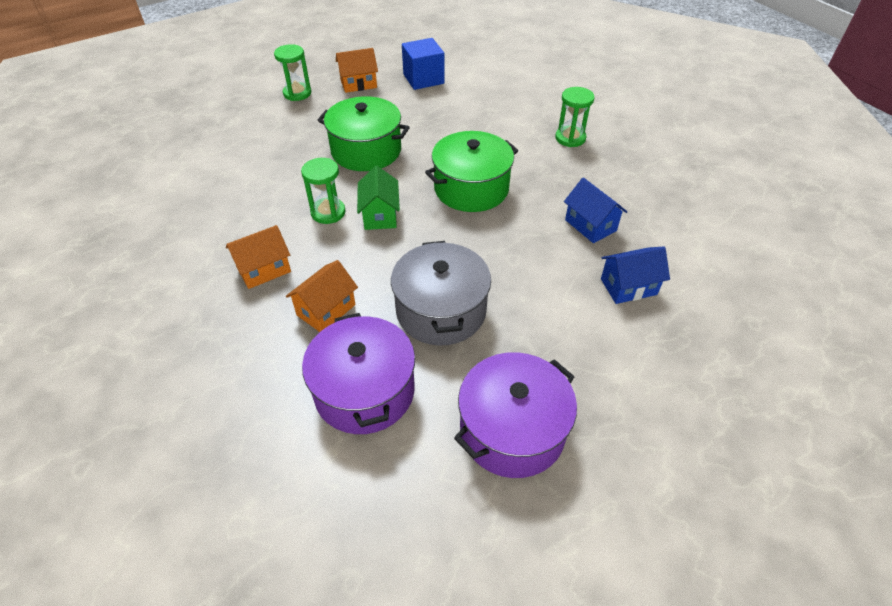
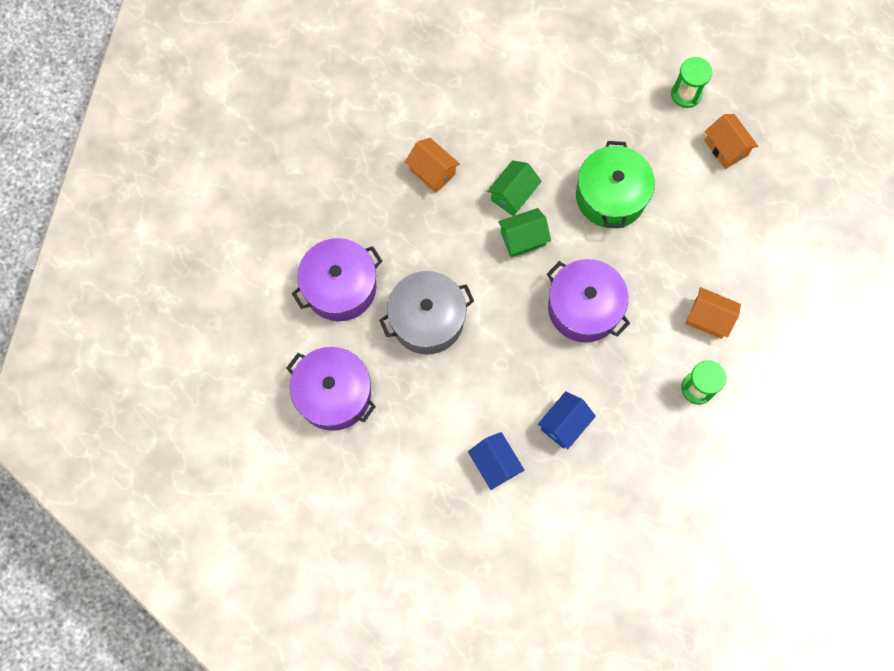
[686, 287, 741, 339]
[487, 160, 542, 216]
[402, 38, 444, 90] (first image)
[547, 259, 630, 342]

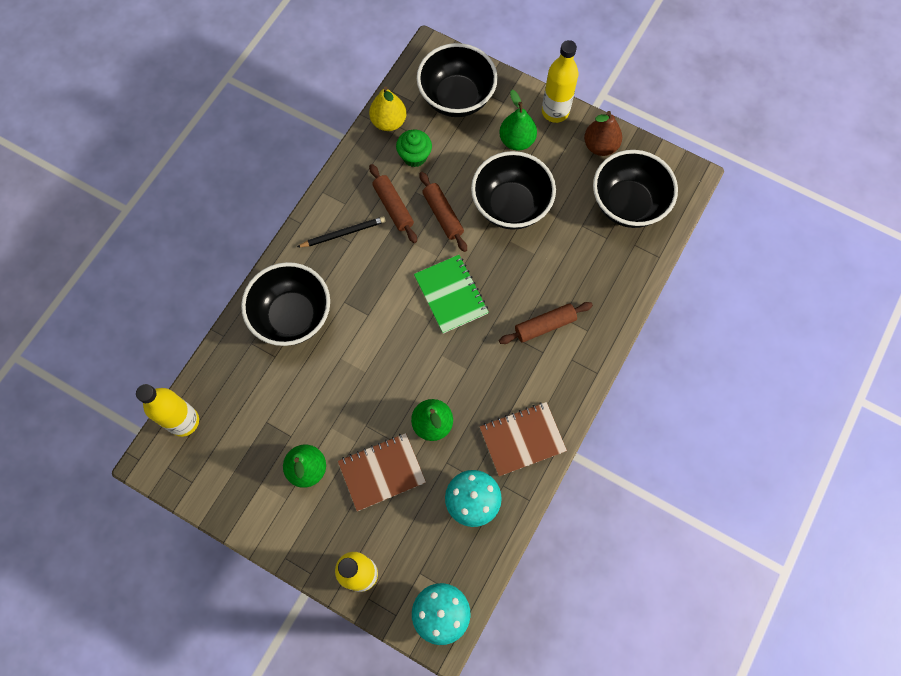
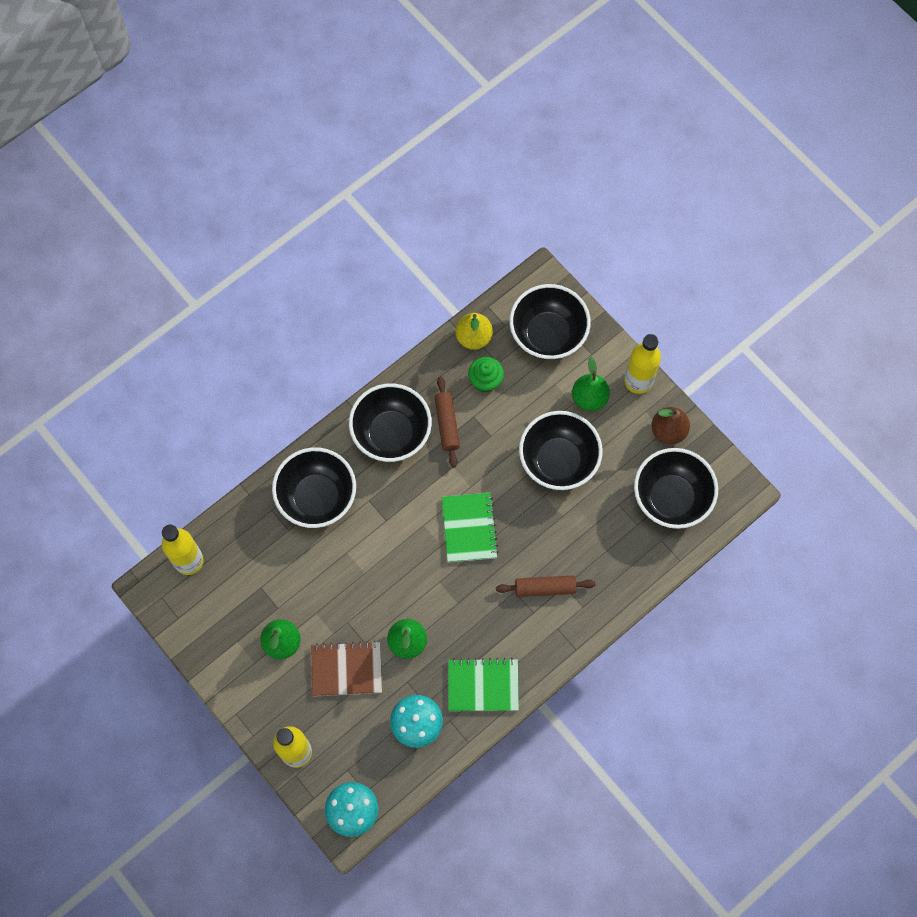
[349, 383, 432, 462]
[419, 172, 467, 252] (first image)
[448, 658, 519, 711]

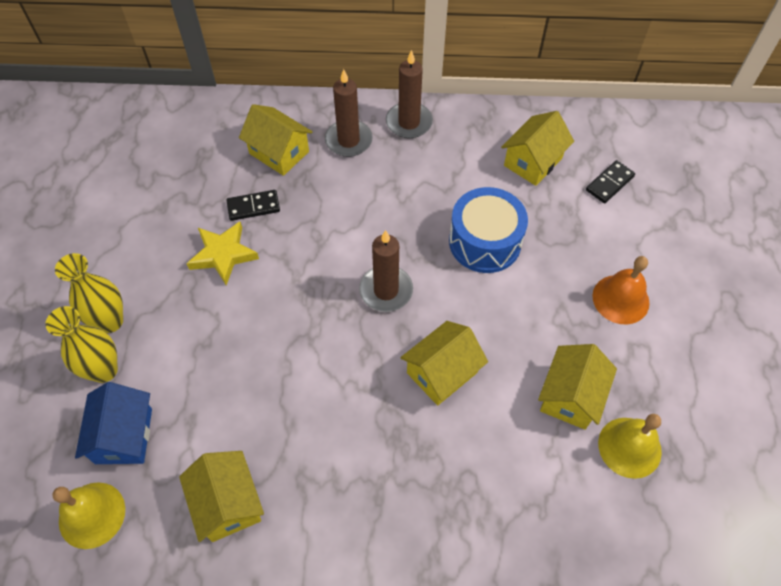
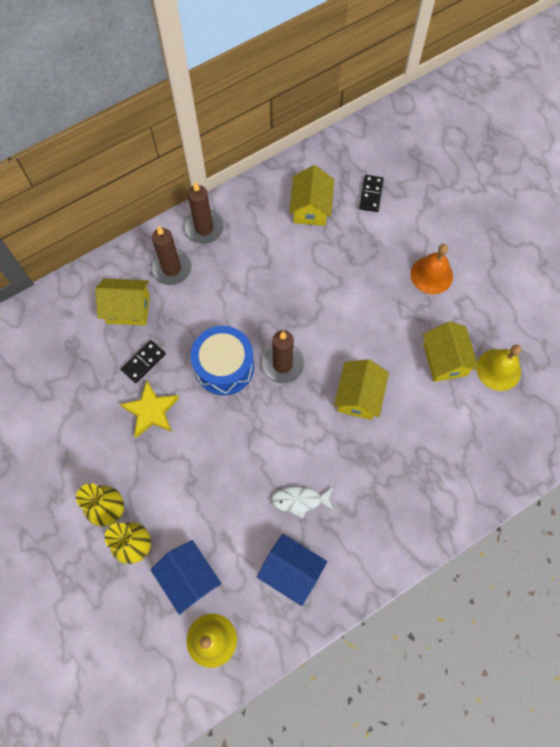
[257, 534, 327, 606]
[191, 326, 254, 395]
[271, 486, 334, 519]

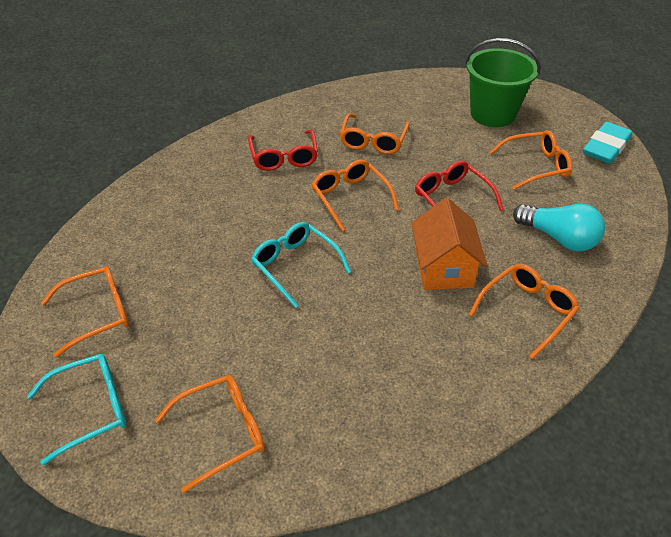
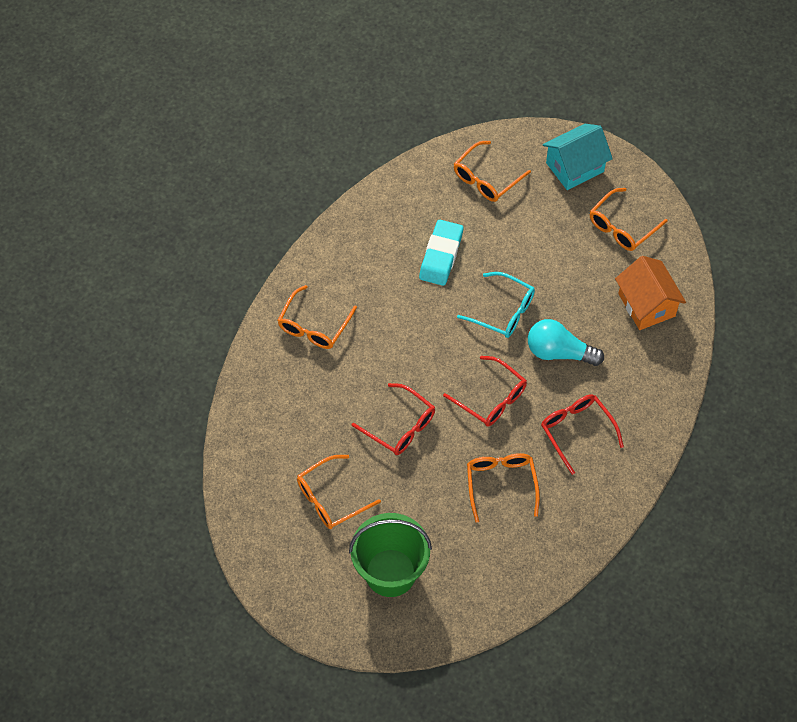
[543, 124, 613, 190]
[443, 356, 527, 427]
[615, 256, 686, 330]
[528, 319, 604, 366]
[419, 220, 463, 286]

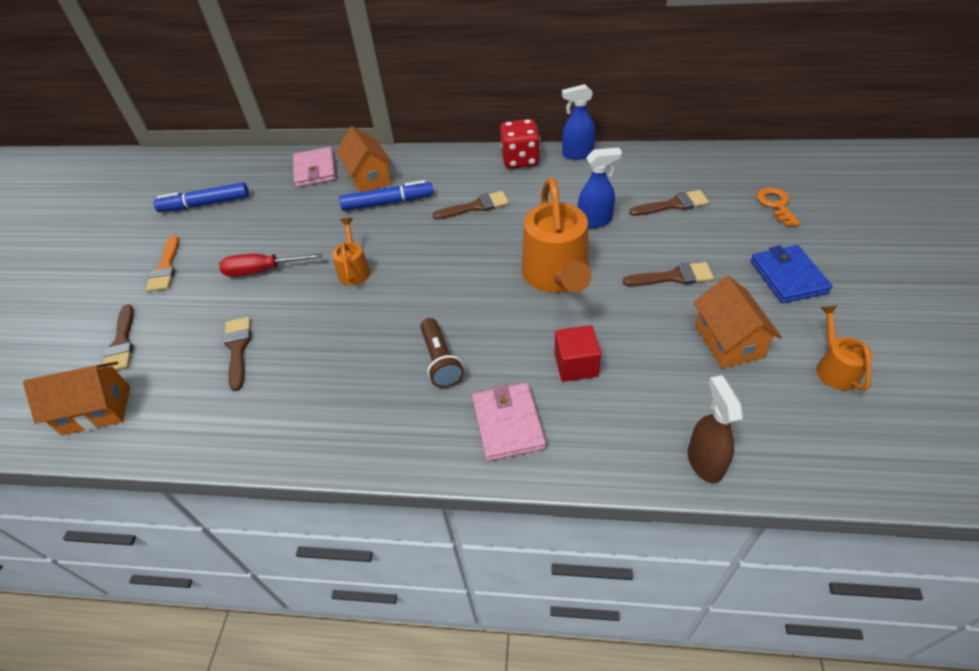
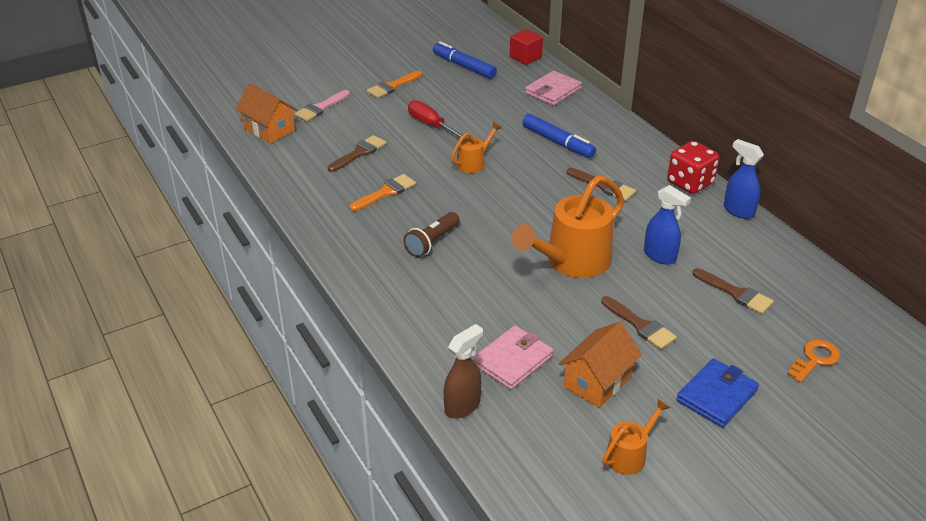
[295, 90, 350, 121]
[336, 126, 392, 192] (first image)
[472, 325, 553, 390]
[510, 29, 543, 65]
[350, 174, 416, 211]

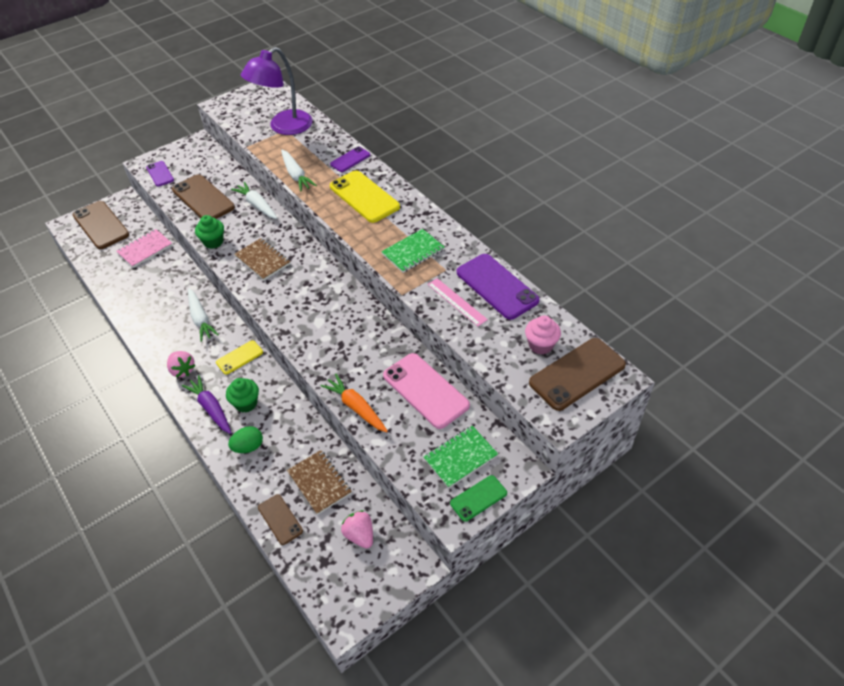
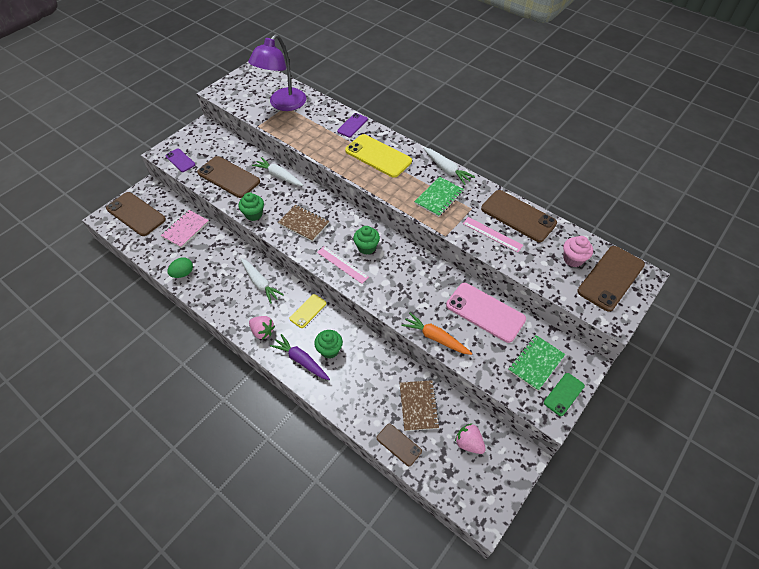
[167, 257, 193, 278]
[423, 147, 475, 185]
[400, 380, 440, 431]
[481, 190, 557, 242]
[317, 246, 369, 284]
[353, 226, 380, 255]

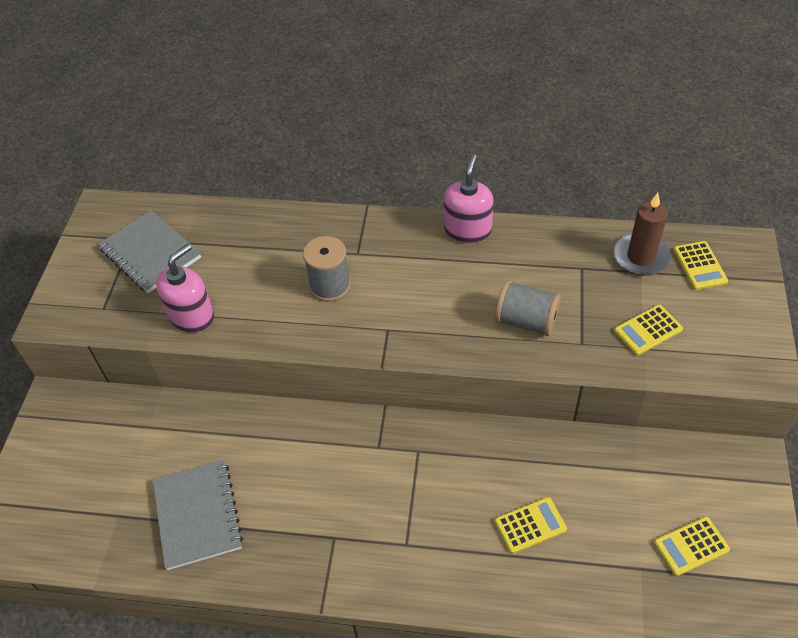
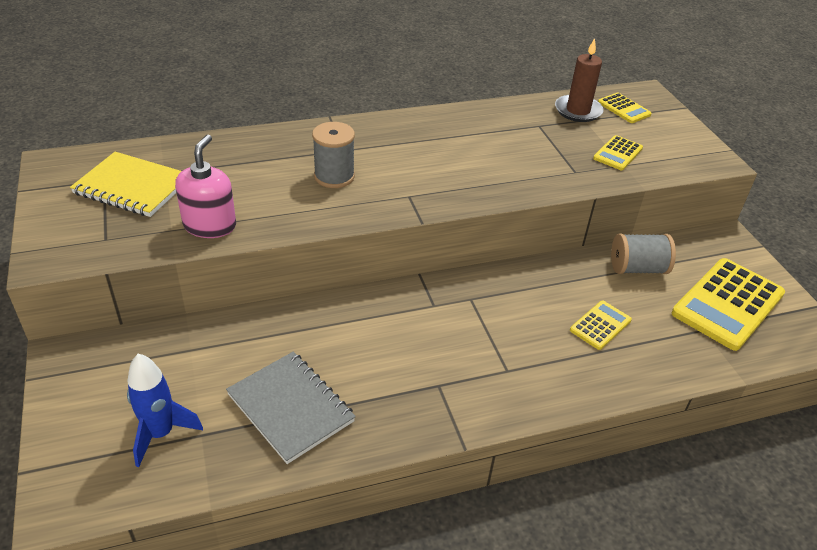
[70, 152, 181, 217]
[444, 154, 494, 243] (first image)
[611, 233, 676, 274]
[671, 258, 785, 351]
[127, 354, 203, 467]

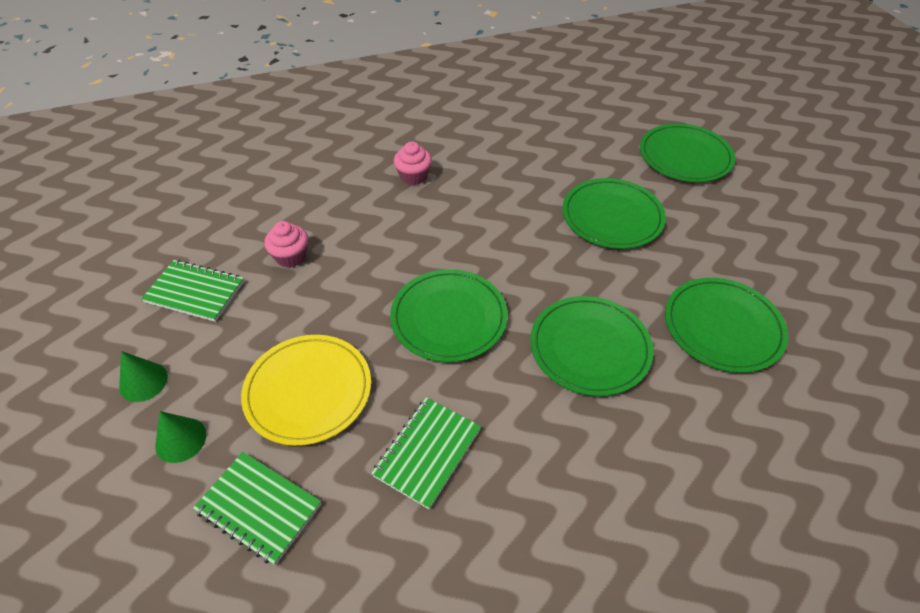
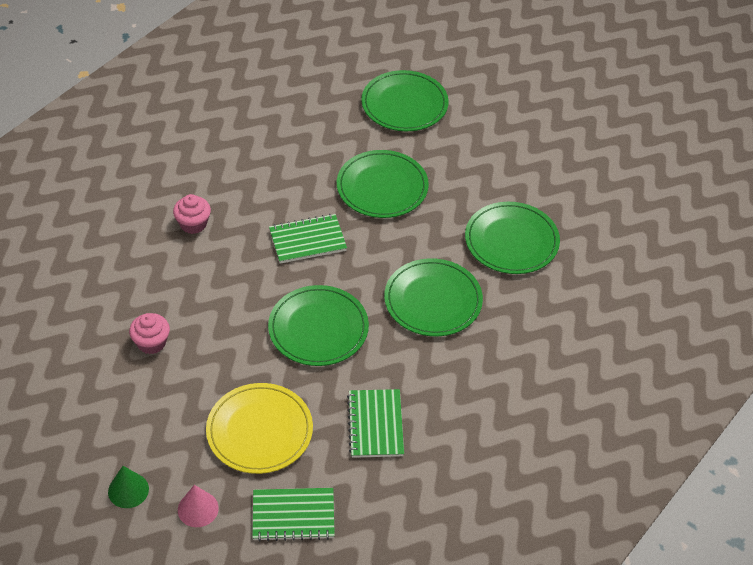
[269, 214, 347, 264]
[178, 485, 219, 527]

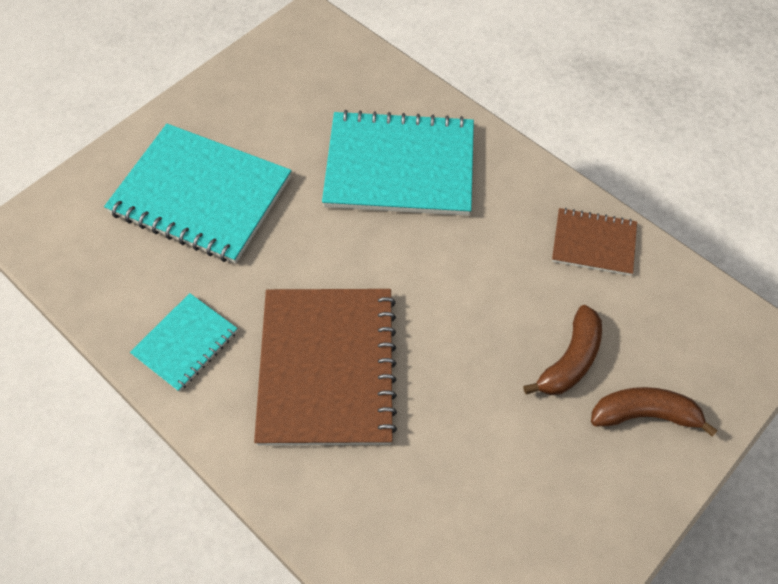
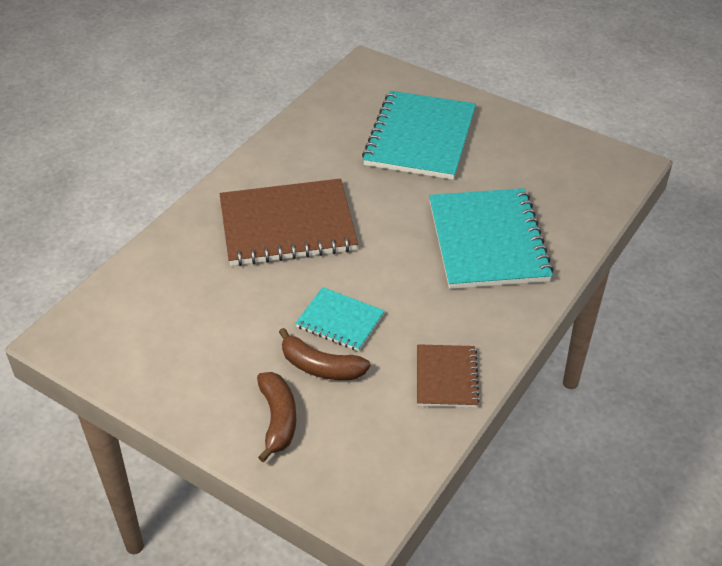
[295, 287, 385, 351]

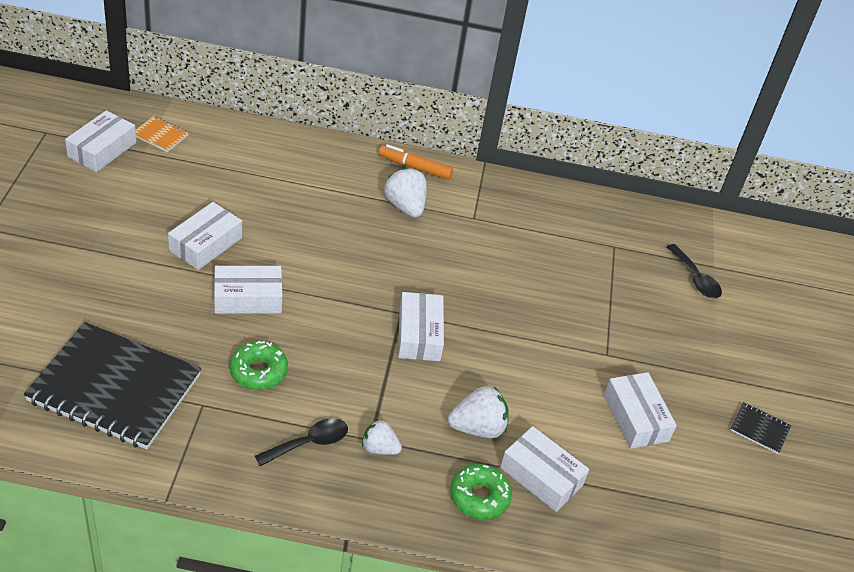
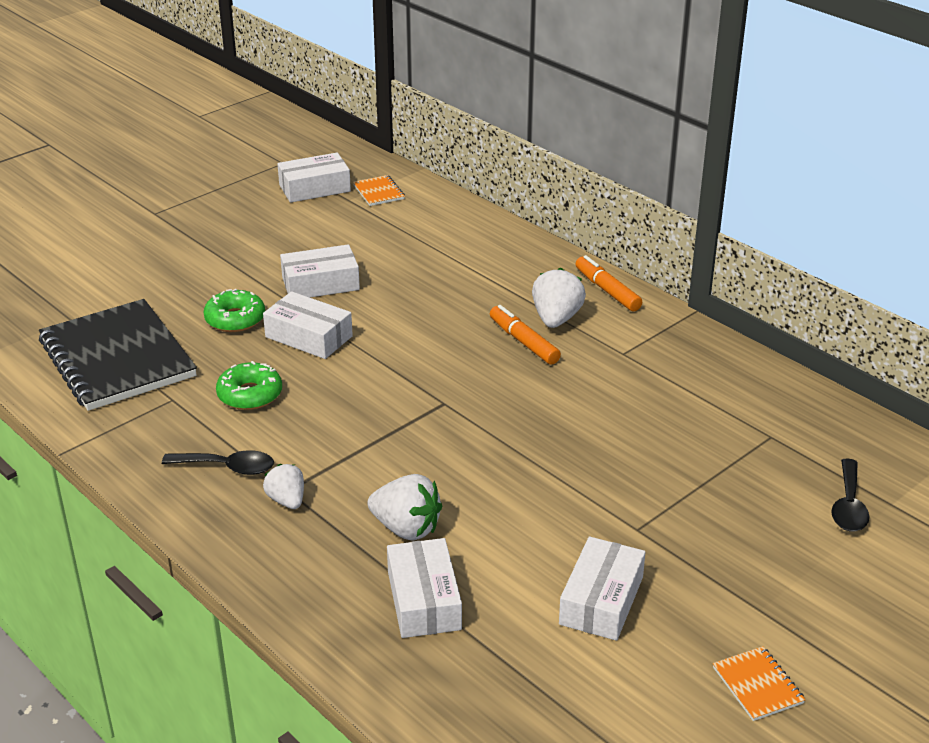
[398, 292, 444, 361] (first image)
[203, 289, 265, 332]
[713, 646, 806, 721]
[490, 305, 561, 365]

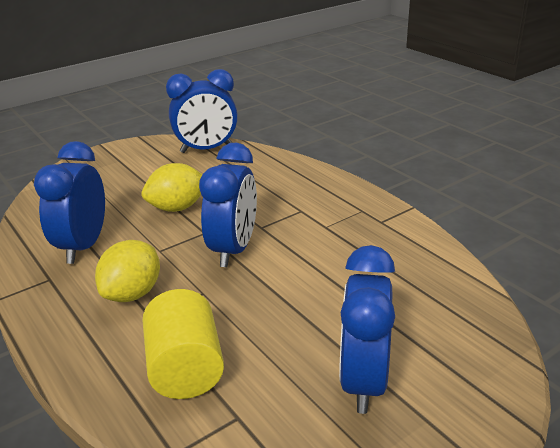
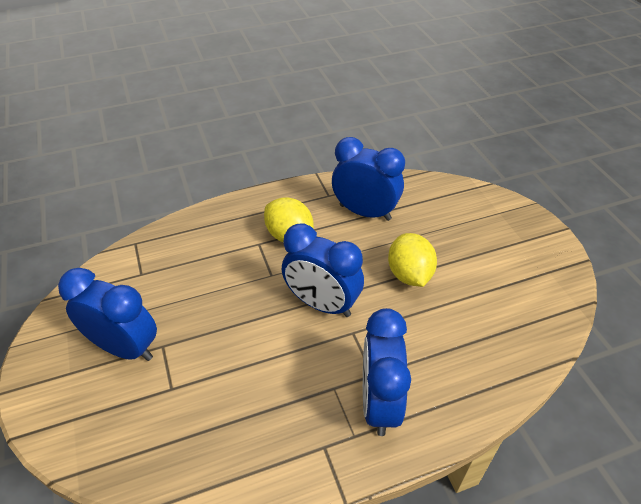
[142, 289, 224, 399] (first image)
[363, 308, 411, 436]

